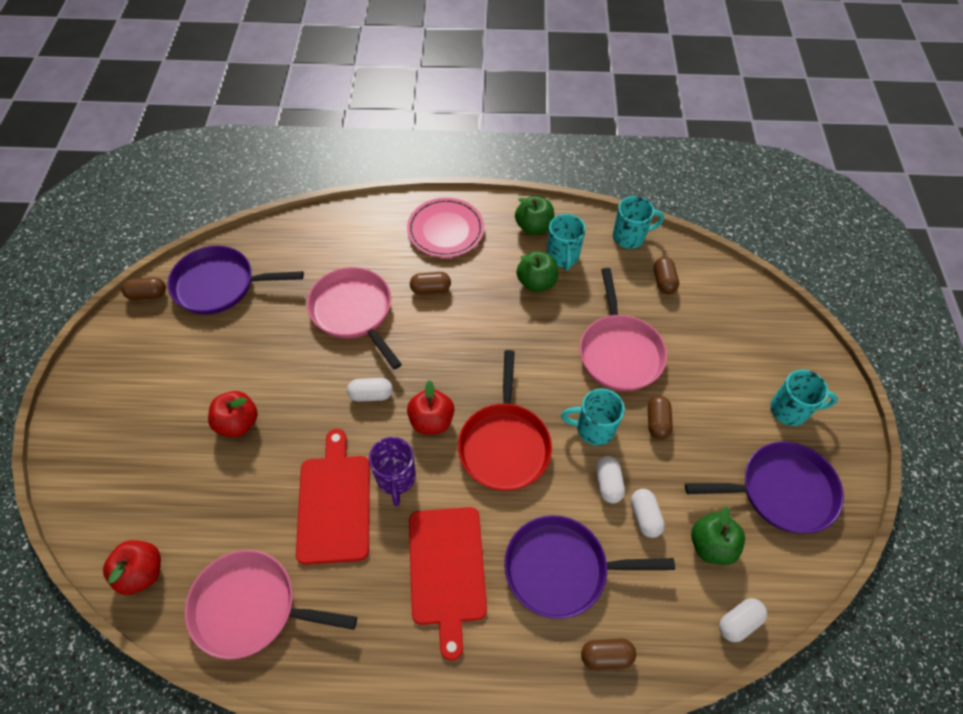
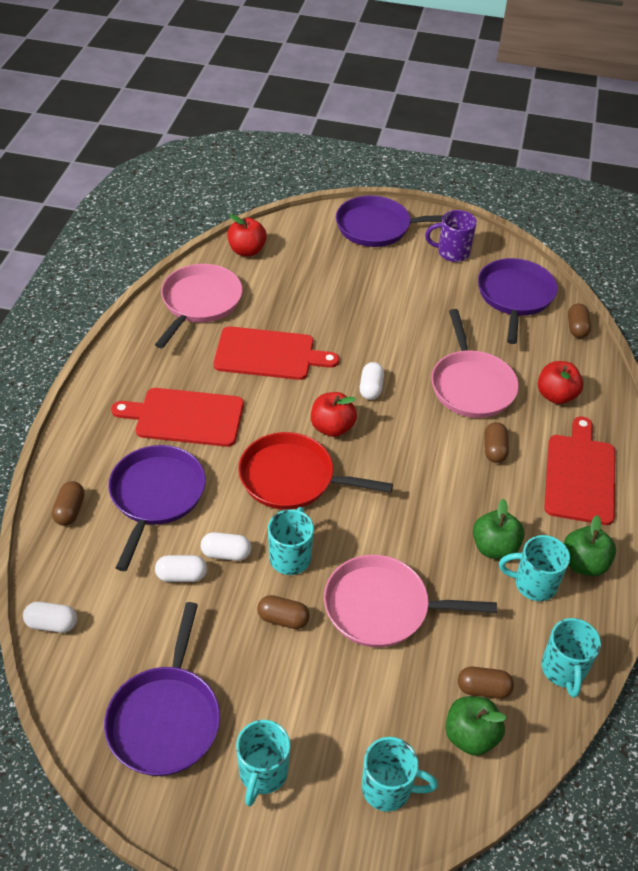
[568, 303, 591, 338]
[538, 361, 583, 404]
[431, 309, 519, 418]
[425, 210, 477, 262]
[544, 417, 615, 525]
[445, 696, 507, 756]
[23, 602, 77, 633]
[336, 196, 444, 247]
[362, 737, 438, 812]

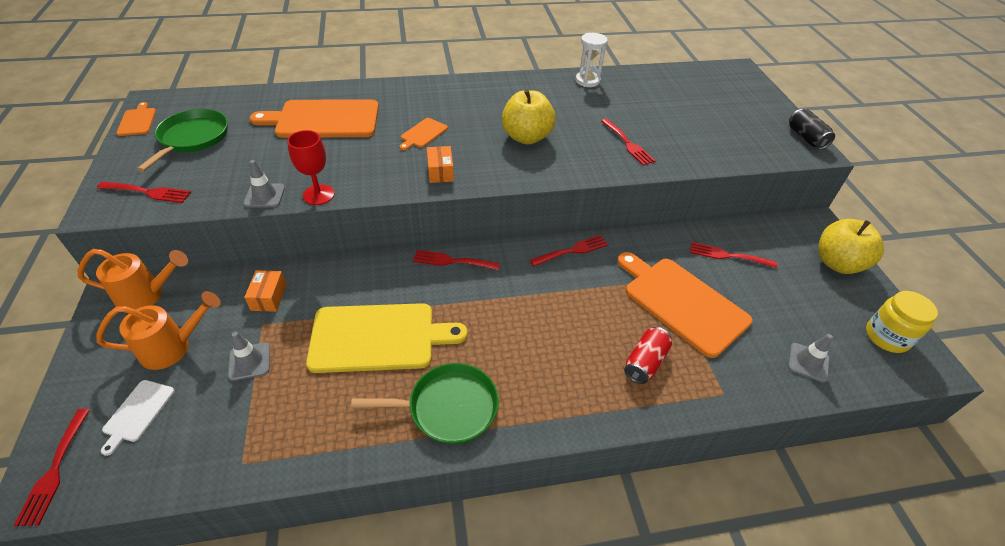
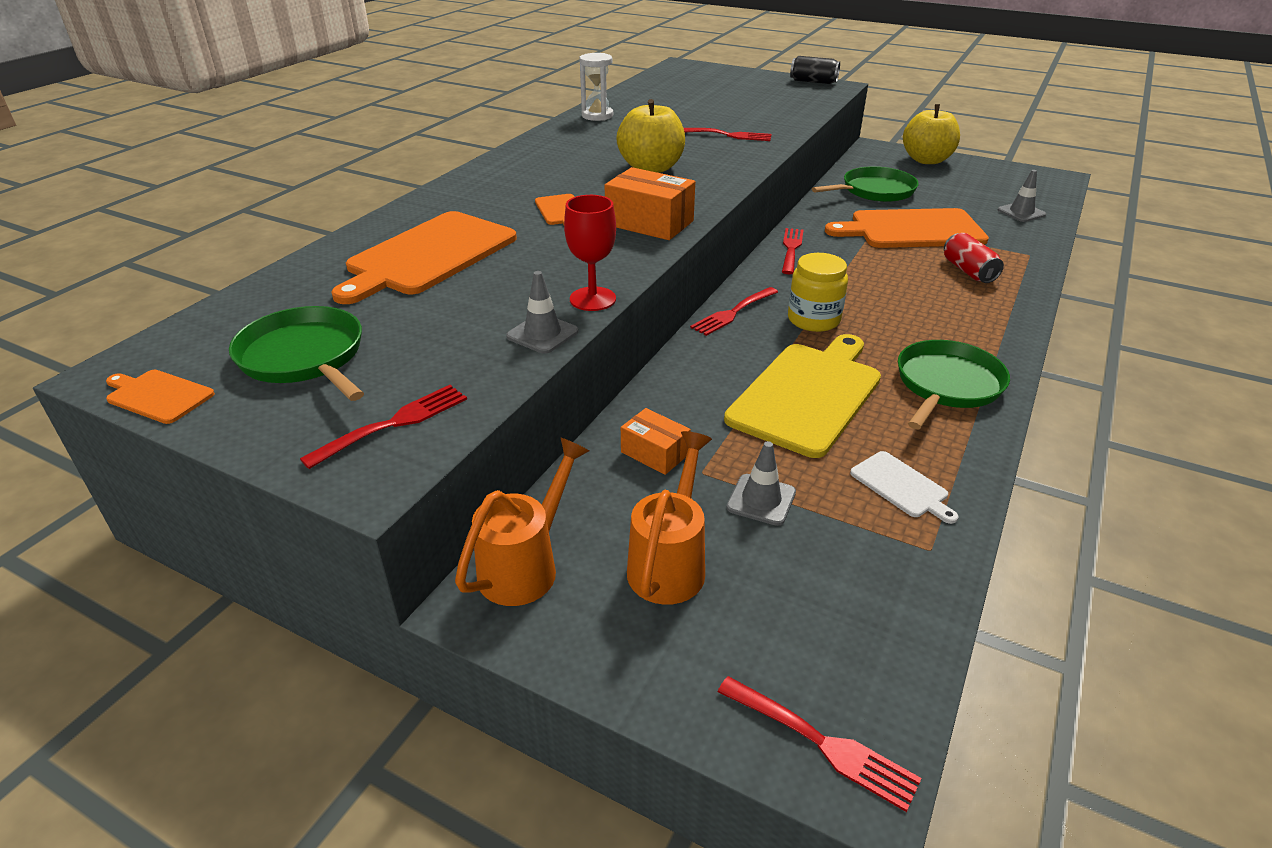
[850, 451, 958, 524]
[605, 167, 695, 240]
[812, 166, 919, 202]
[788, 253, 848, 332]

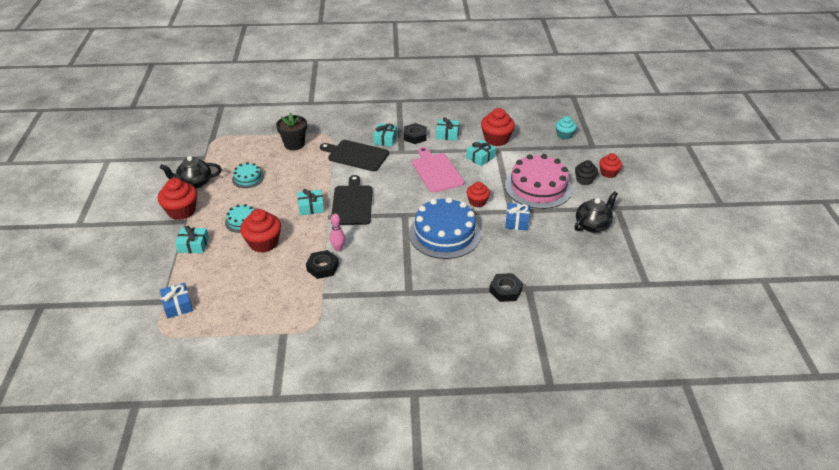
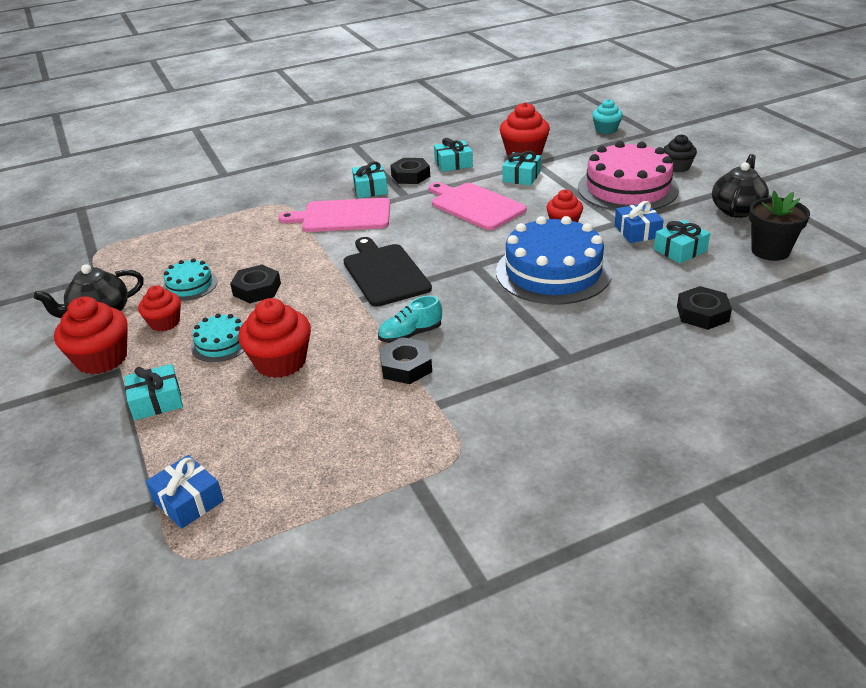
[749, 190, 810, 261]
[654, 220, 710, 264]
[279, 198, 390, 232]
[378, 295, 442, 343]
[138, 285, 181, 332]
[230, 265, 281, 303]

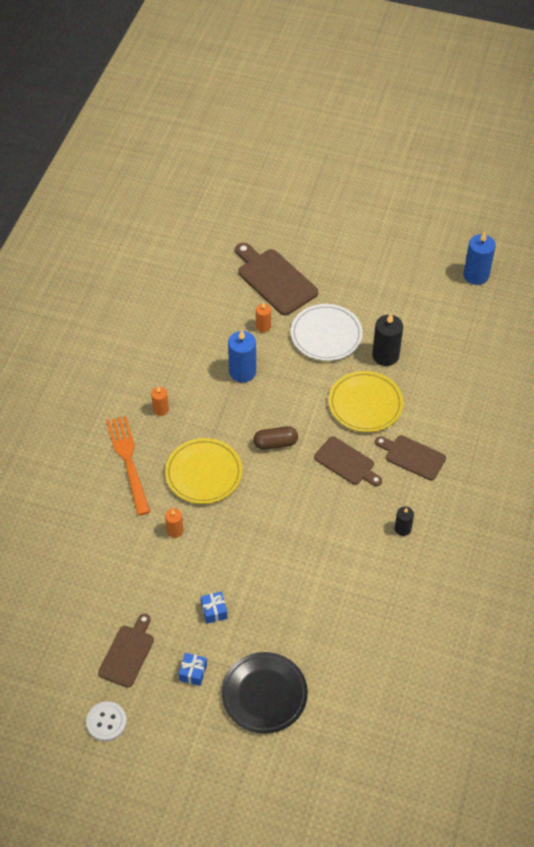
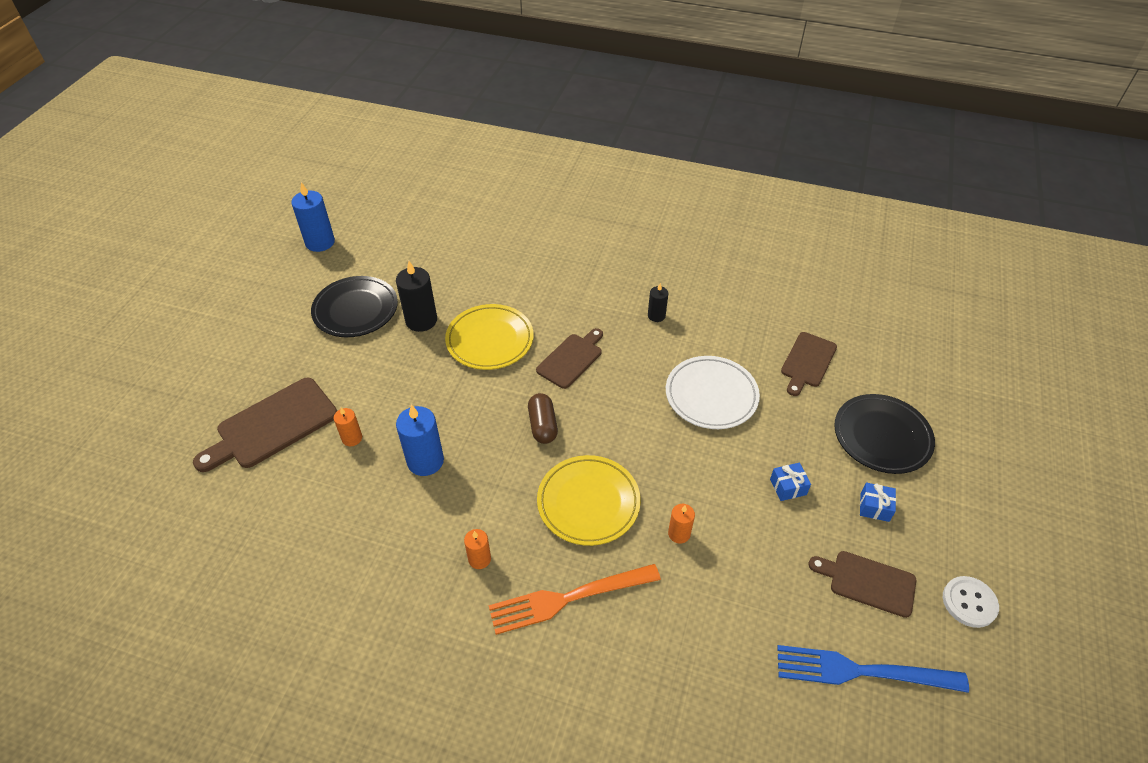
[666, 356, 760, 429]
[781, 332, 837, 396]
[311, 276, 398, 337]
[777, 645, 969, 693]

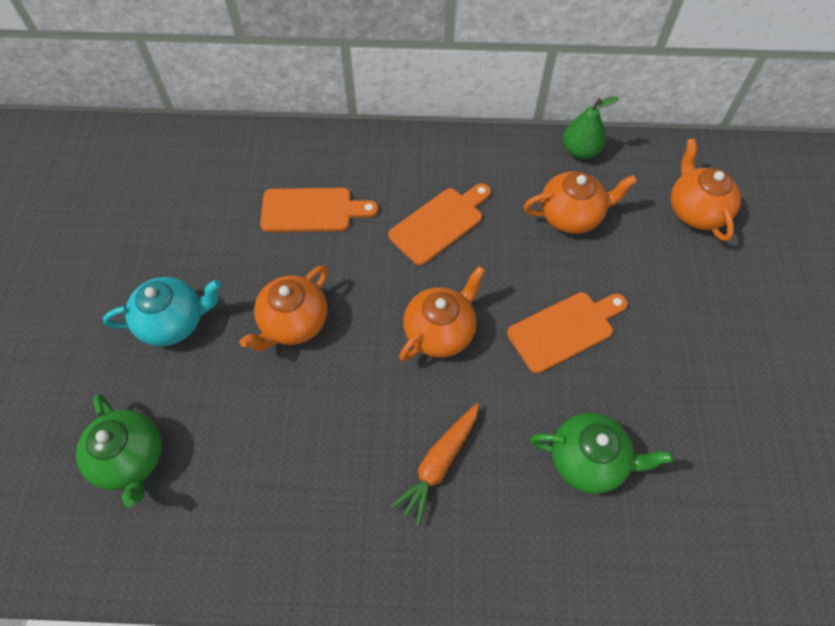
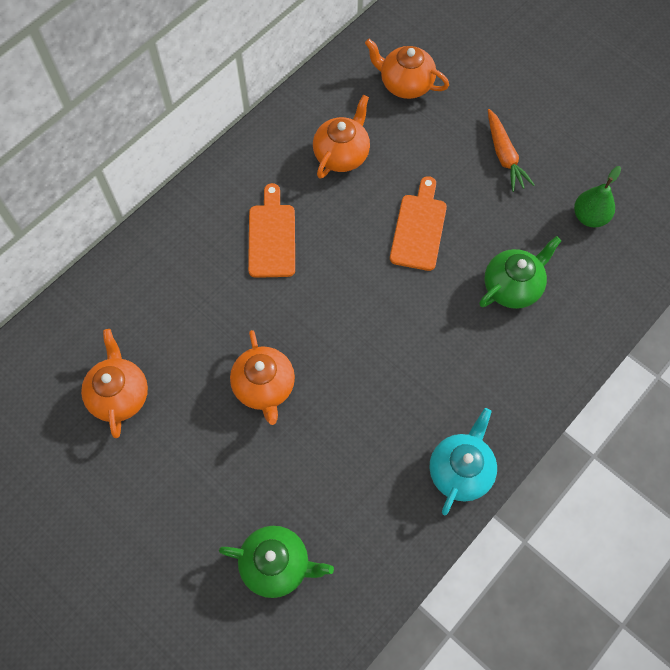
[430, 408, 497, 515]
[260, 188, 378, 232] (first image)
[488, 109, 535, 192]
[81, 329, 148, 438]
[574, 166, 621, 227]

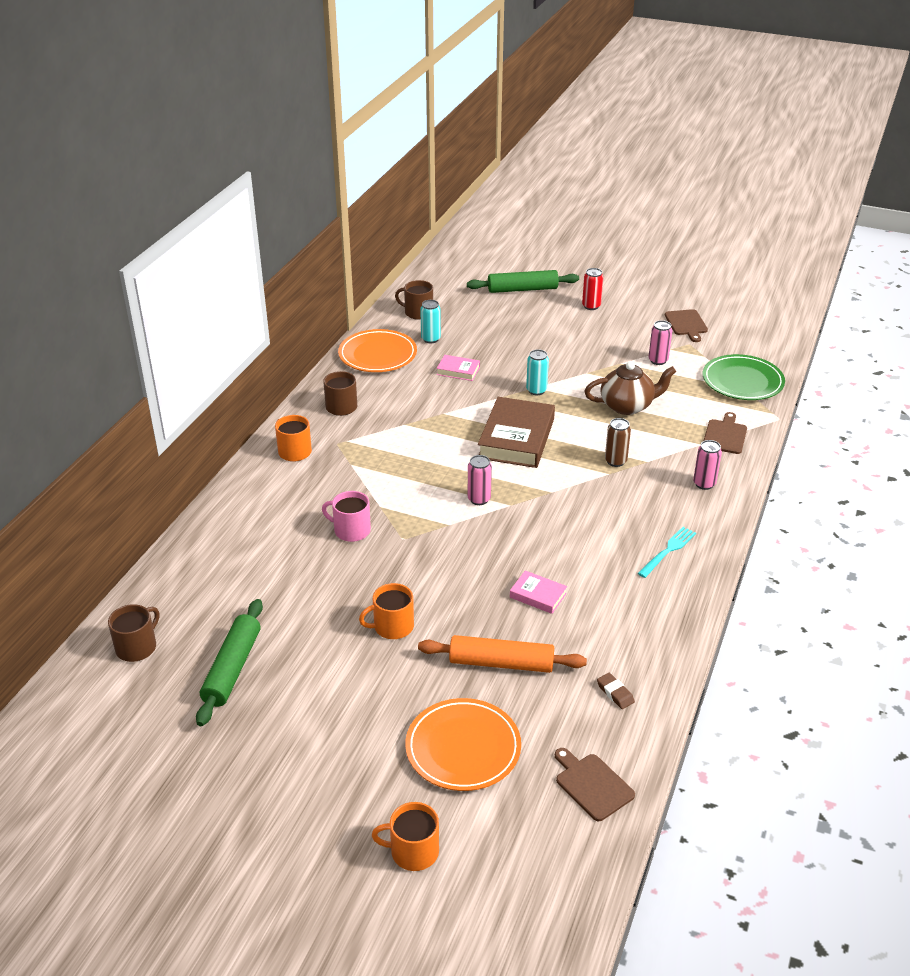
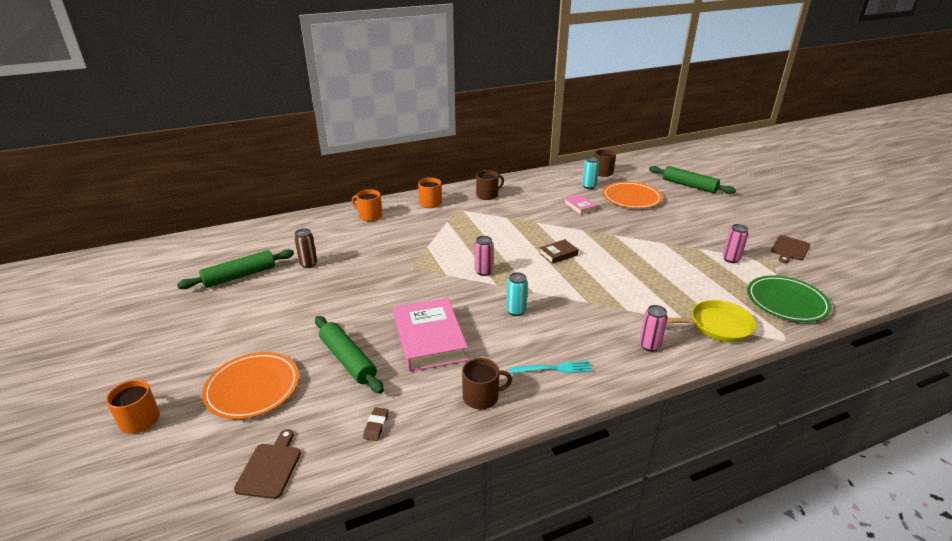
[462, 358, 512, 409]
[322, 491, 371, 542] (first image)
[603, 182, 662, 209]
[352, 189, 382, 221]
[315, 316, 384, 394]
[539, 239, 579, 264]
[394, 298, 468, 372]
[506, 272, 528, 316]
[582, 268, 603, 310] (first image)
[584, 361, 676, 415] (first image)
[294, 229, 317, 268]
[667, 300, 756, 343]

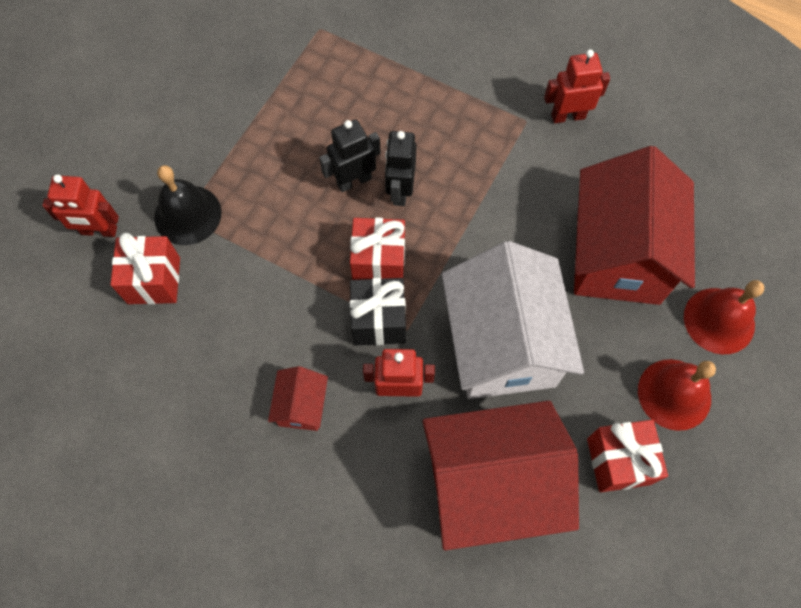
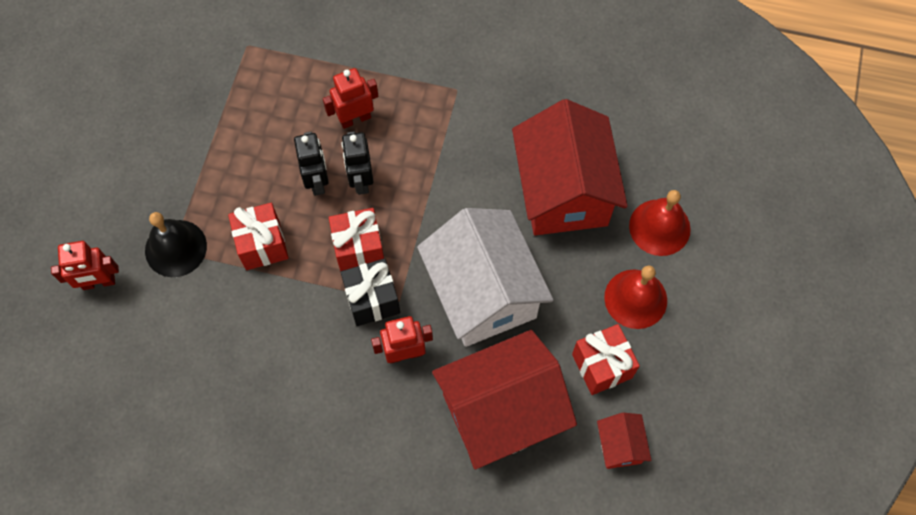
[228, 203, 289, 270]
[597, 413, 651, 469]
[294, 132, 329, 196]
[323, 68, 379, 129]

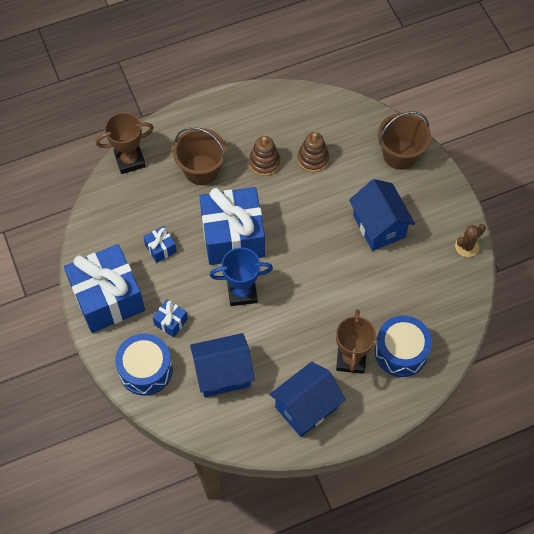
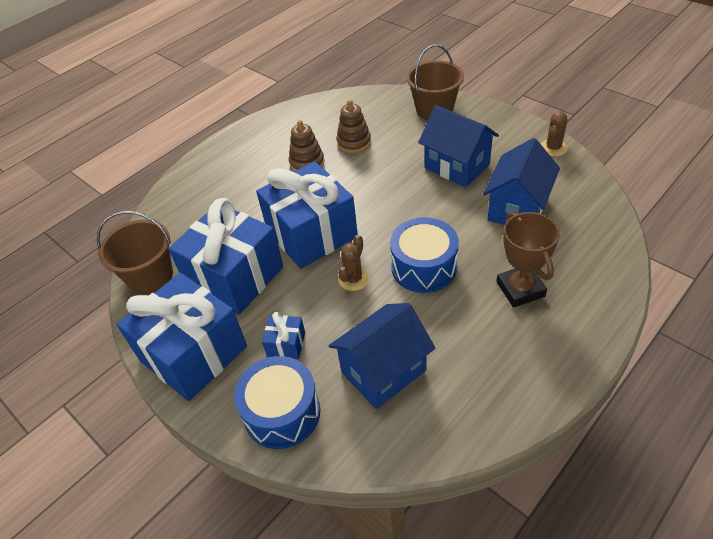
[96, 112, 154, 174] (first image)
[169, 198, 283, 315]
[97, 211, 173, 294]
[338, 235, 369, 291]
[483, 138, 560, 225]
[390, 217, 459, 293]

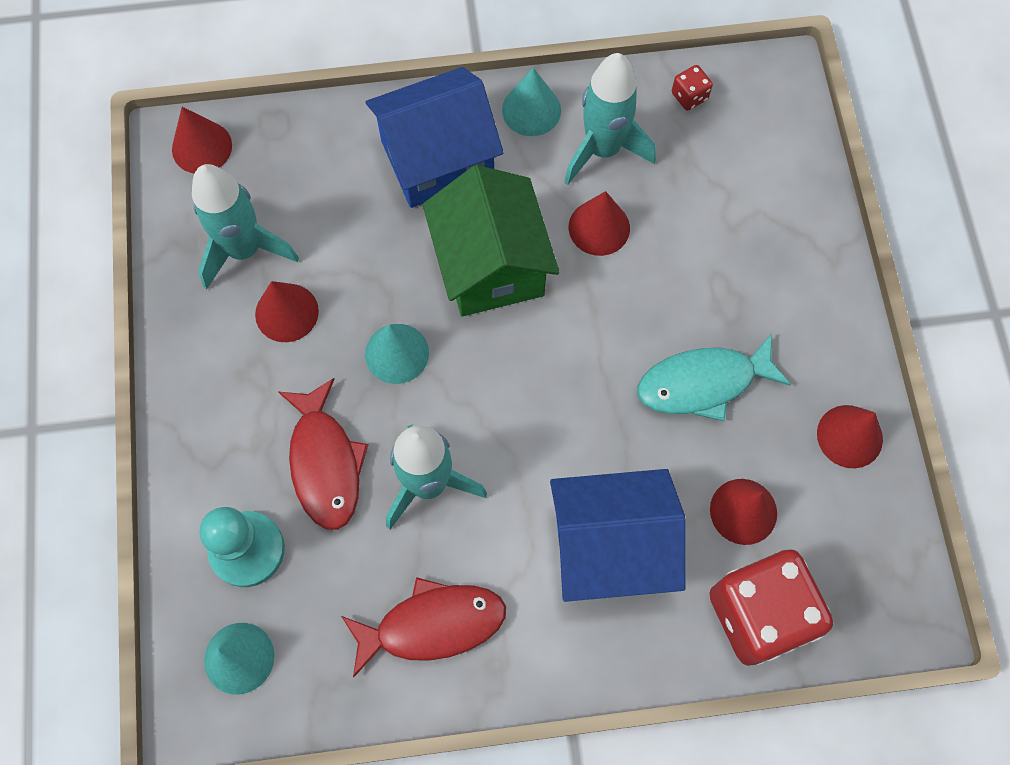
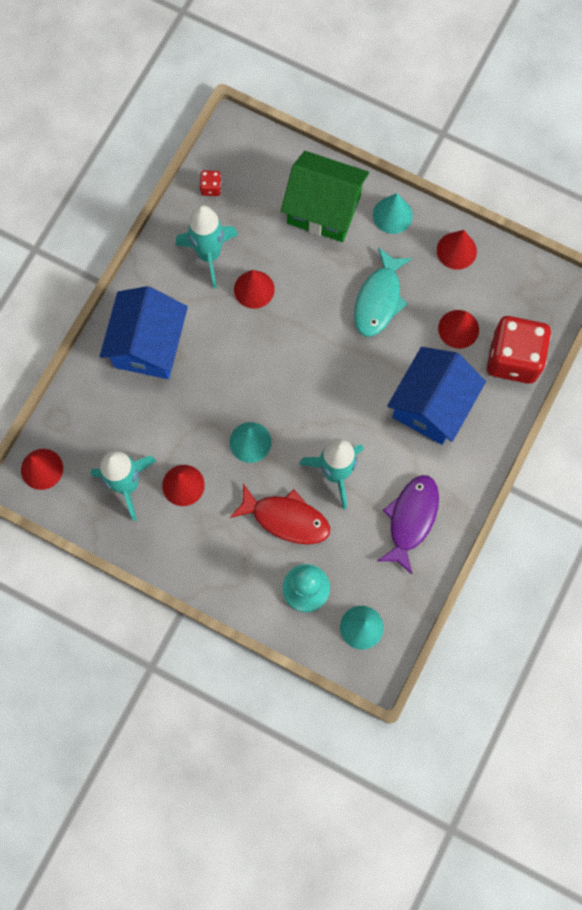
[377, 475, 439, 575]
[281, 151, 369, 242]
[373, 193, 413, 234]

